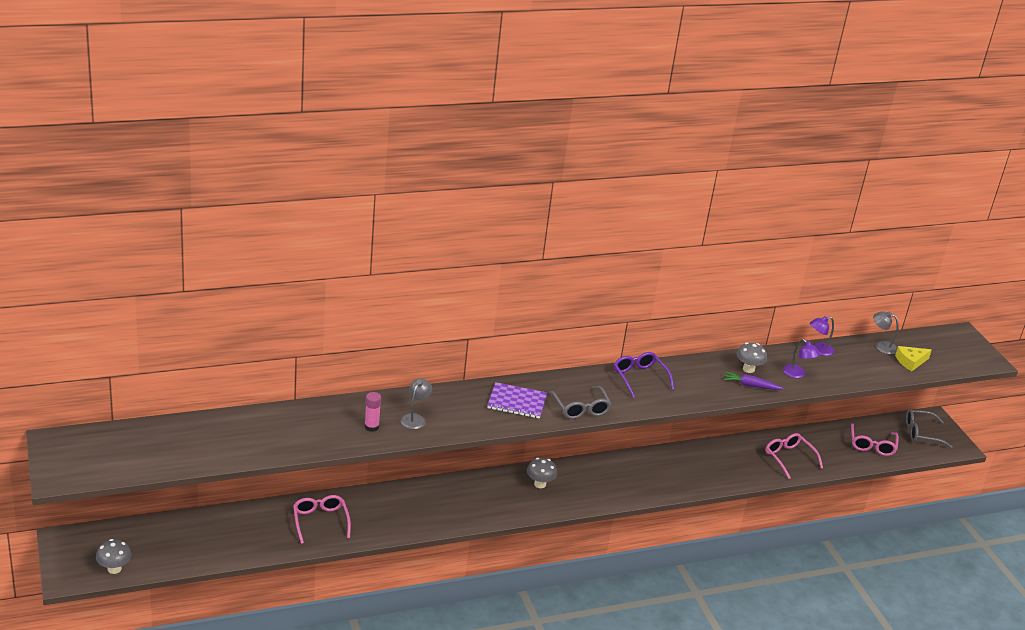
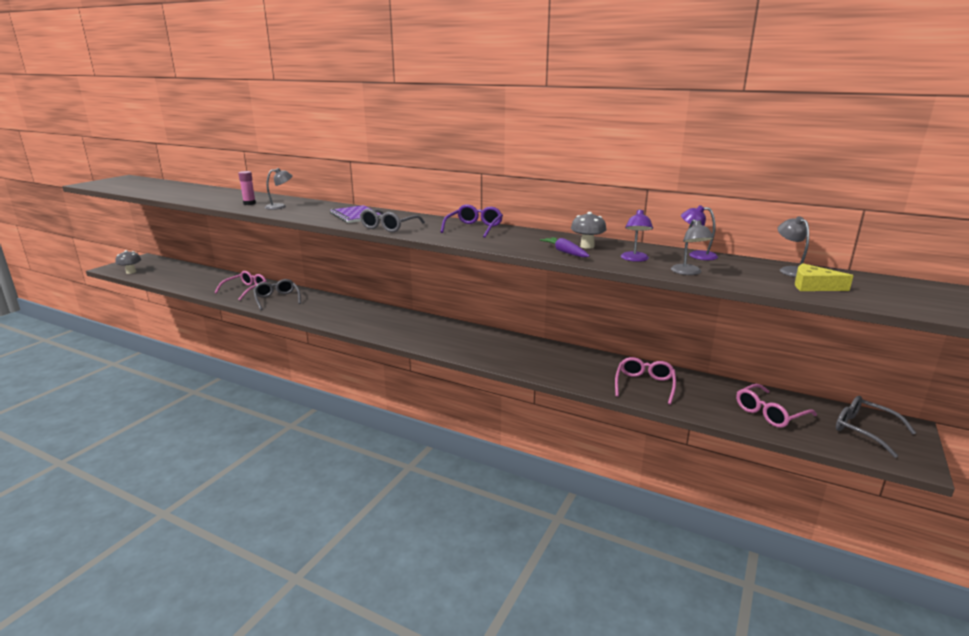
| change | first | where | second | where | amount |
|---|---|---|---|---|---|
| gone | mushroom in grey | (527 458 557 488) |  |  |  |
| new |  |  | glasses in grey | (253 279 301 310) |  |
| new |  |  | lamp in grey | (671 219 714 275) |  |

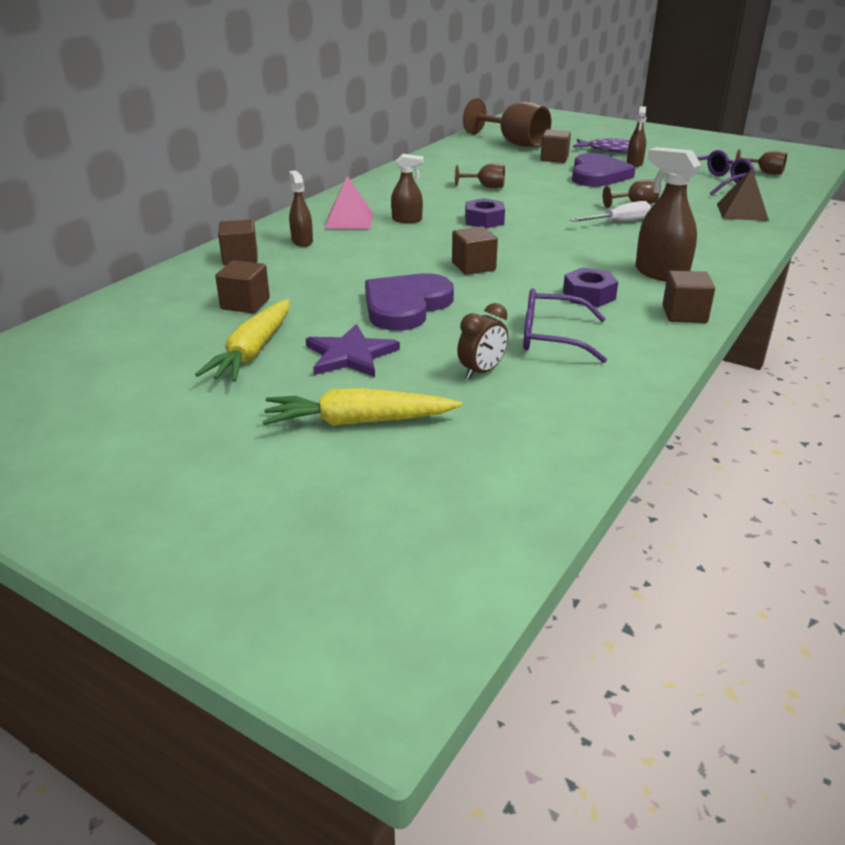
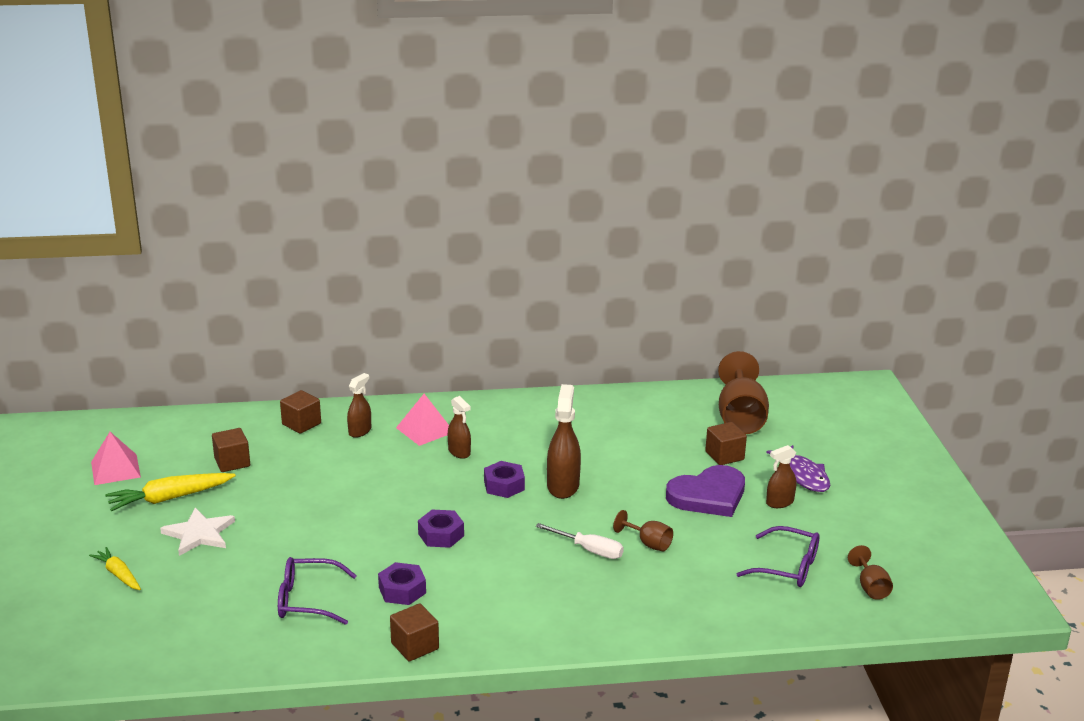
| change | first | where | second | where | amount |
|---|---|---|---|---|---|
| gone | heart in purple | (365 273 454 331) |  |  |  |
| gone | cube in brown | (452 226 498 275) |  |  |  |
| gone | goblet in brown | (455 163 505 188) |  |  |  |
| gone | clock in brown | (457 303 508 379) |  |  |  |
| gone | pyramid in brown | (717 169 769 221) |  |  |  |
| new |  |  | pyramid in pink | (91 432 141 485) |  |
| new |  |  | nut in purple | (418 510 464 548) |  |
| shifted | spray bottle in brown | (635 147 701 282) |  | (547 384 581 499) |  |
| repainted | star in purple | (306 324 400 377) | star in white | (160 508 235 556) |  |
| rotated | glasses in purple | (523 288 607 363) |  | (278 557 357 625) | 60 degrees counterclockwise |
| scaled | carrot in yellow | (262 388 462 426) |  | (89 547 141 590) | x0.62 |

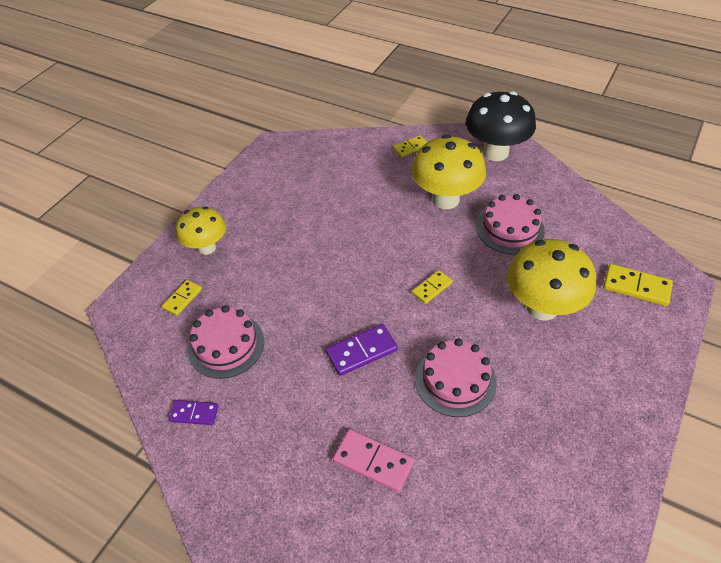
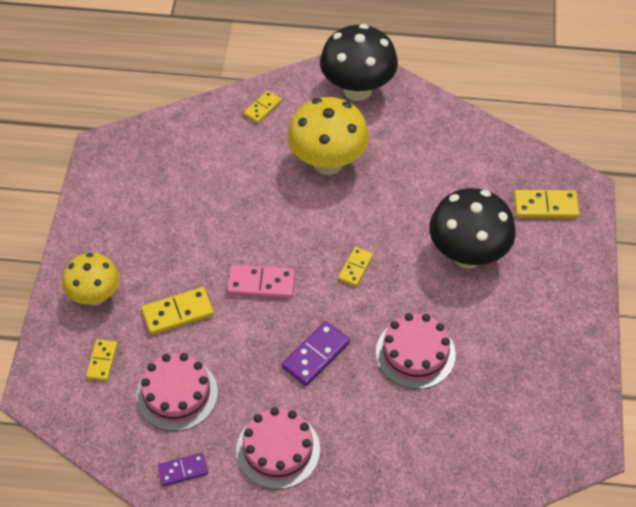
| change | first | where | second | where | amount |
|---|---|---|---|---|---|
| new |  |  | domino in yellow | (142 287 214 335) |  |
| shifted | domino in pink | (333 429 414 492) |  | (227 265 295 299) |  |
| shifted | cake in pink | (476 194 545 254) |  | (236 407 320 490) |  |
| repainted | mushroom in yellow | (507 239 596 321) | mushroom in black | (429 188 516 269) |  |

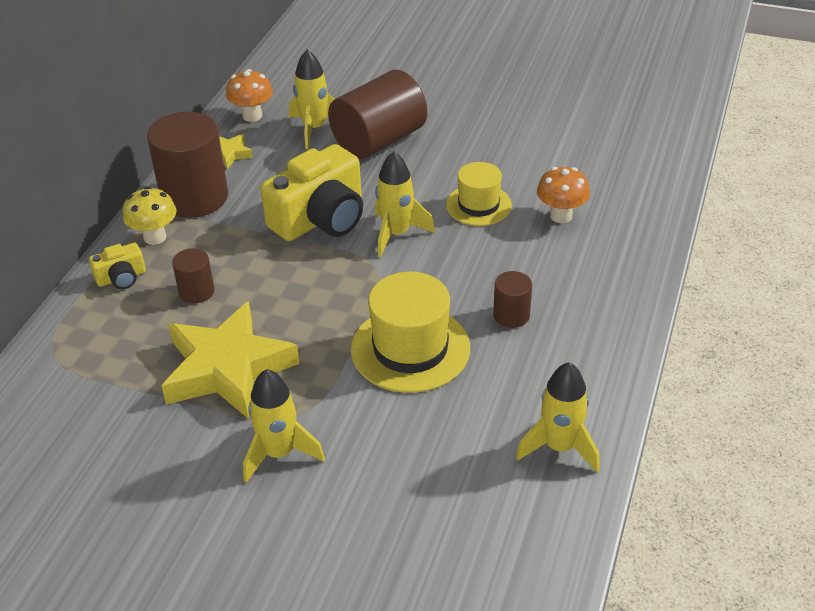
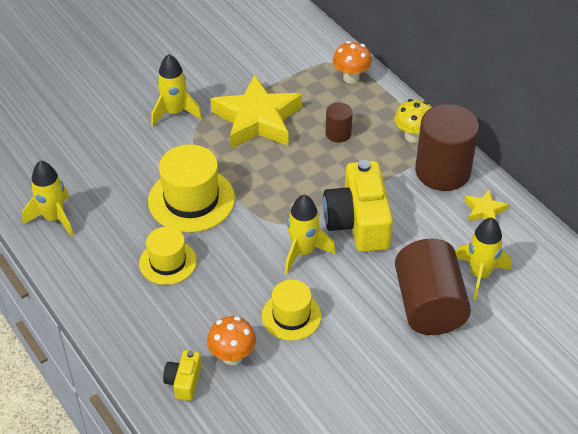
| change | first | where | second | where | amount |
|---|---|---|---|---|---|
| shifted | camera in yellow | (89 243 146 289) |  | (163 350 202 401) |  |
| shifted | mushroom in orange | (226 69 273 122) |  | (333 41 372 84) |  |
| swapped | cylinder in brown | (493 271 532 328) | hat in yellow | (139 227 197 285) |  |

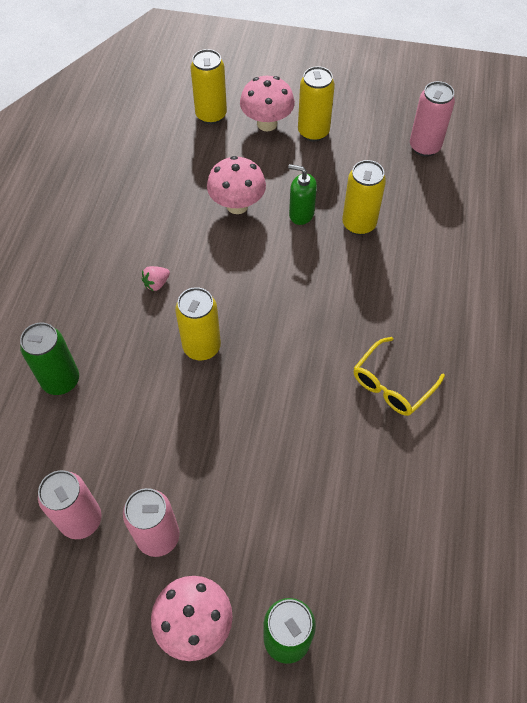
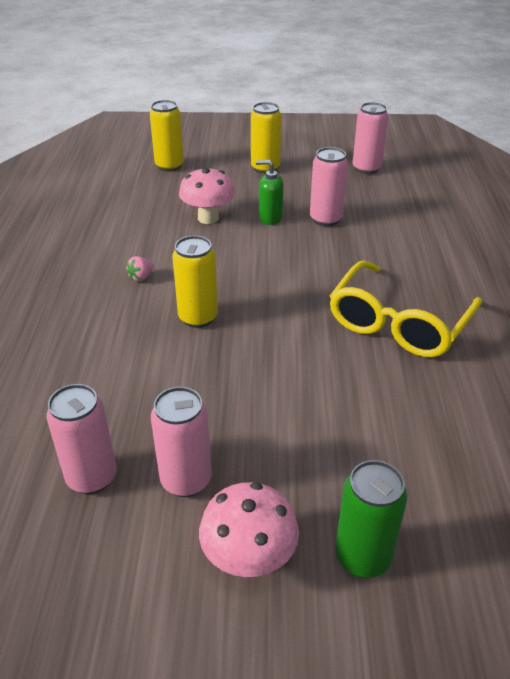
| change | first | where | second | where | amount |
|---|---|---|---|---|---|
| gone | can in green | (20 323 79 395) |  |  |  |
| gone | mushroom in pink | (240 76 295 131) |  |  |  |
| repainted | can in yellow | (342 160 386 235) | can in pink | (310 147 348 226) |  |
| scaled | glasses in yellow | (354 337 445 416) |  | (330 260 482 357) | x1.70 |

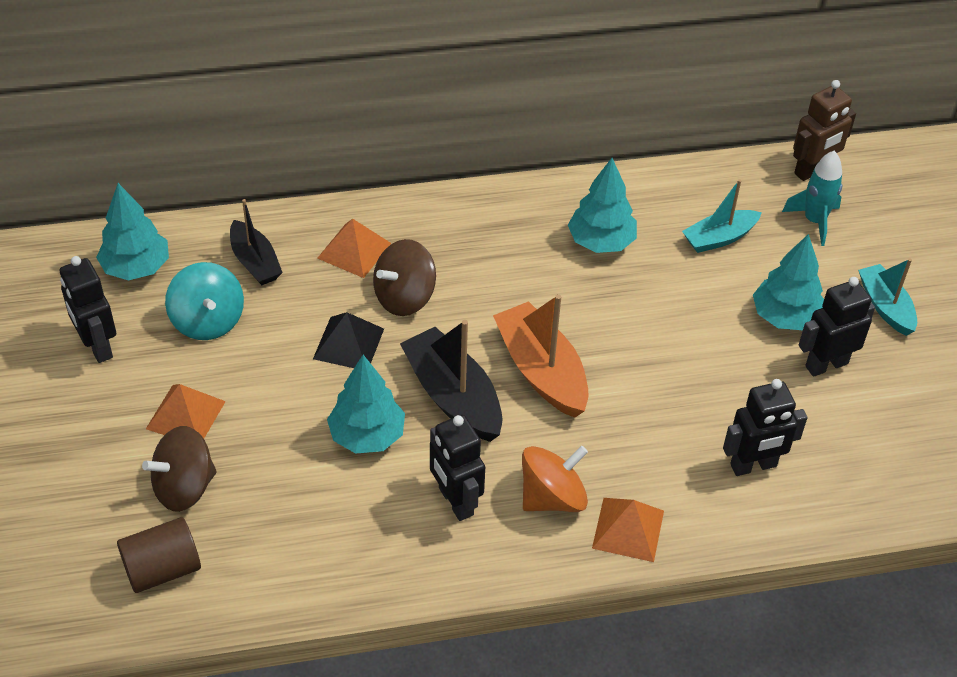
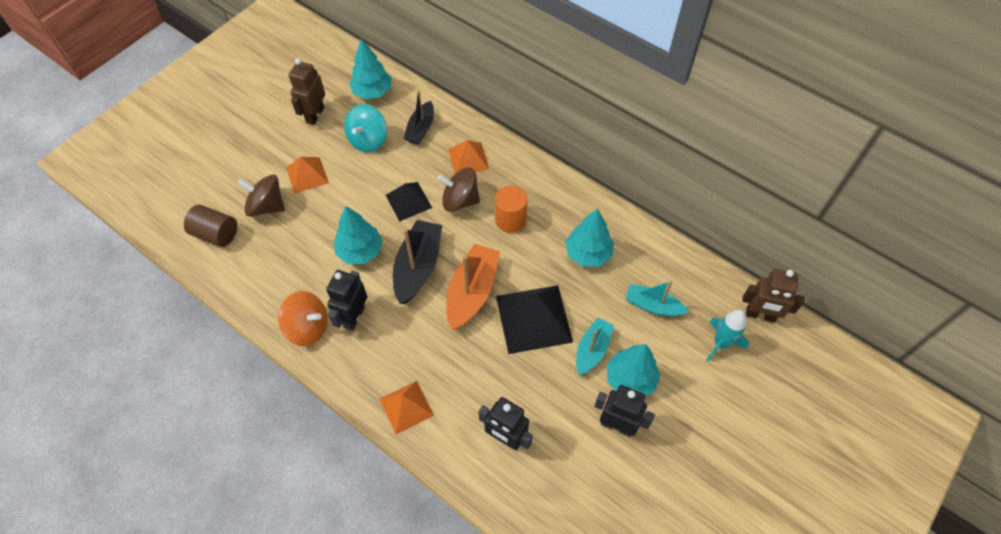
| change | first | where | second | where | amount |
|---|---|---|---|---|---|
| new |  |  | cylinder in orange | (495 186 528 233) |  |
| new |  |  | pyramid in black | (496 285 573 354) |  |
| shifted | spinning top in orange | (522 446 588 512) |  | (278 291 328 346) |  |
| shifted | boat in turquoise | (858 258 917 336) |  | (576 317 614 375) |  |
| repainted | robot in black | (60 256 116 363) | robot in brown | (289 59 325 125) |  |

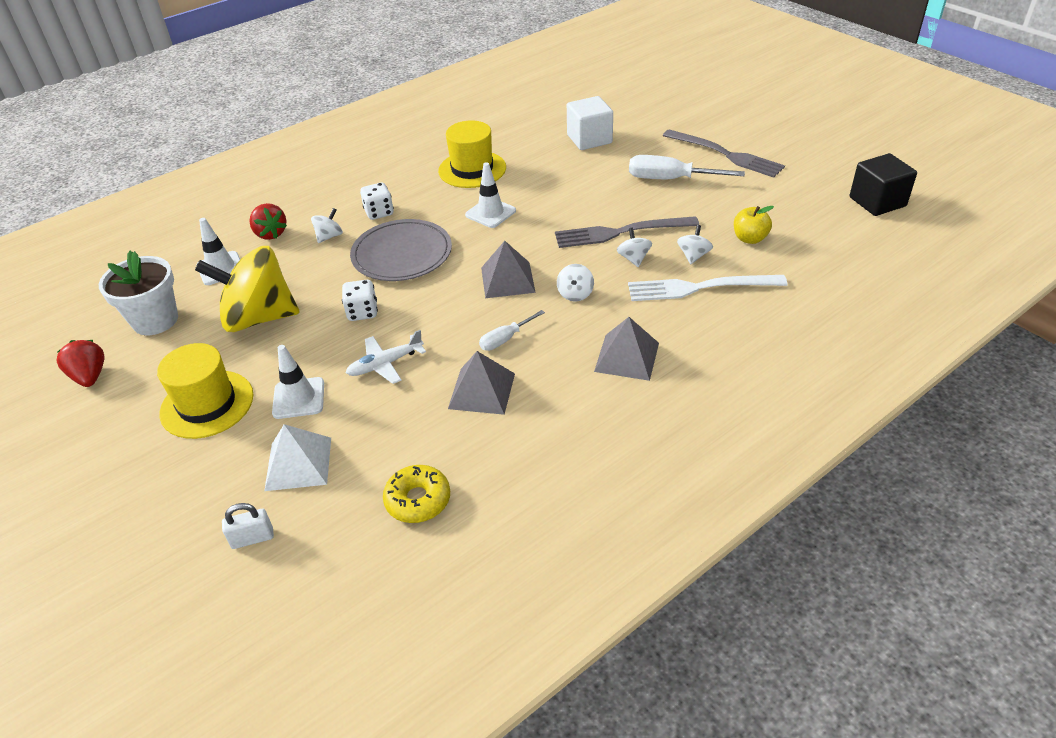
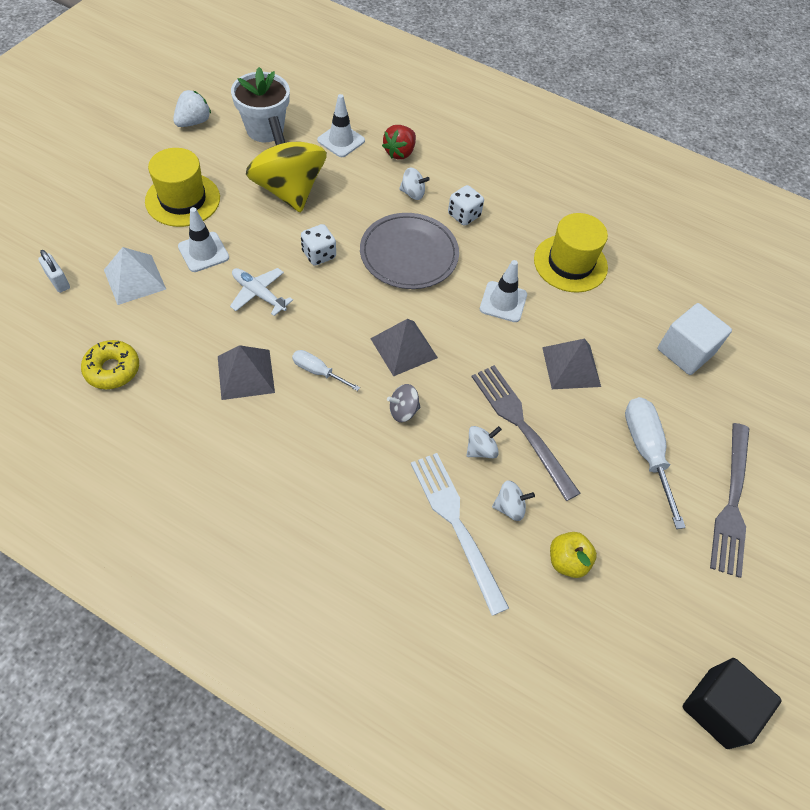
| change | first | where | second | where | amount |
|---|---|---|---|---|---|
| shifted | pyramid in grey | (594 317 659 381) |  | (542 339 601 389) |  |
| repainted | strawberry in red | (56 340 105 387) | strawberry in white | (173 90 211 127) |  |
| repainted | spinning top in white | (557 264 594 302) | spinning top in grey | (387 384 421 422) |  |

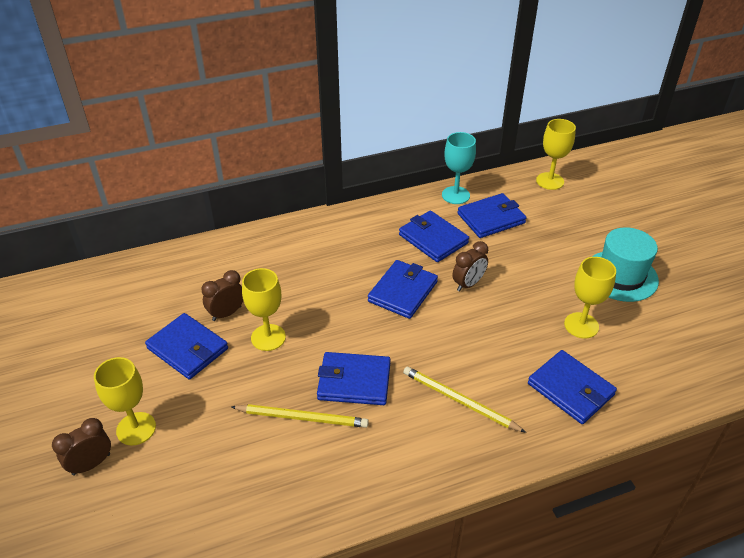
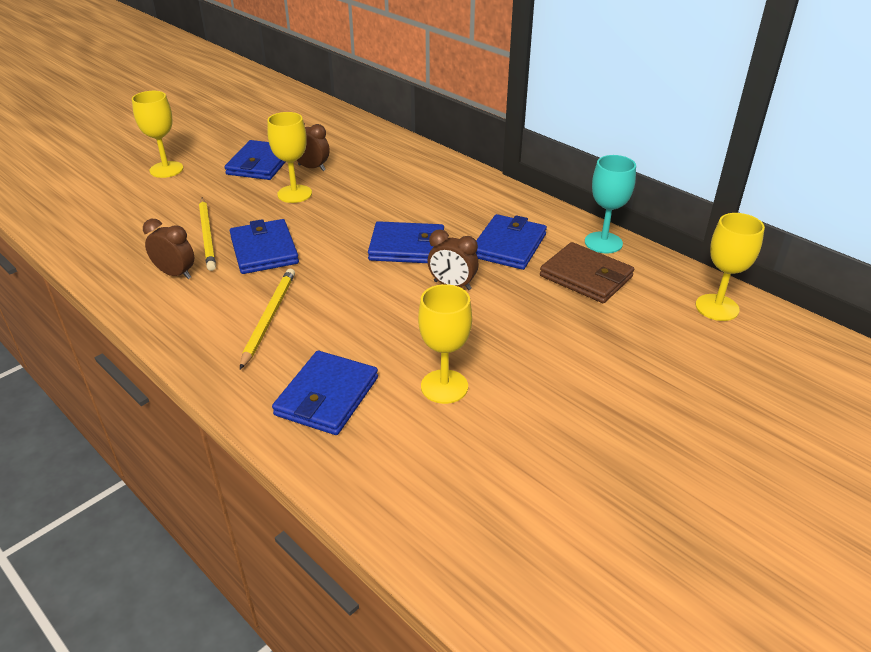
| change | first | where | second | where | amount |
|---|---|---|---|---|---|
| gone | hat in turquoise | (592 227 659 302) |  |  |  |
| shifted | clock in brown | (52 418 111 475) |  | (143 219 194 279) |  |
| repainted | wallet in blue | (457 193 527 238) | wallet in brown | (540 242 634 303) |  |

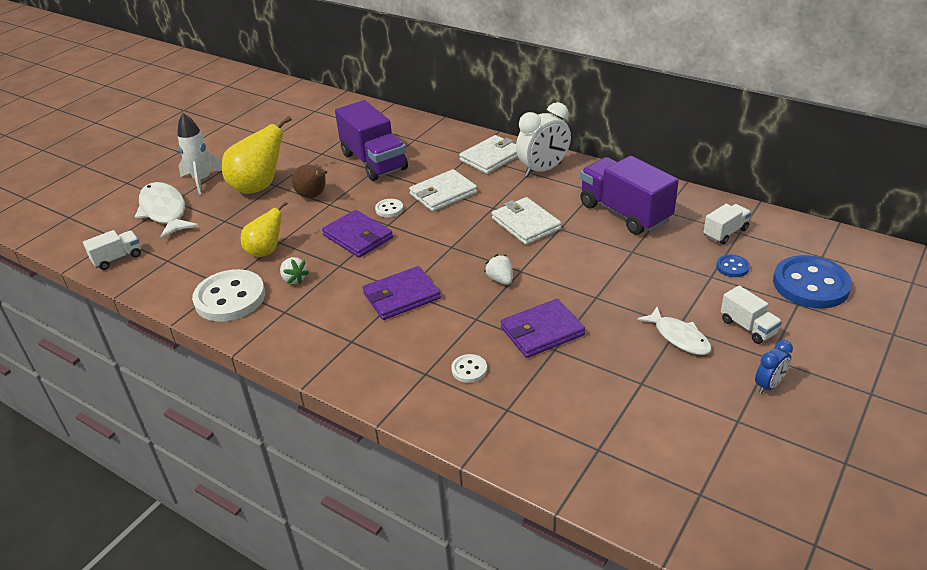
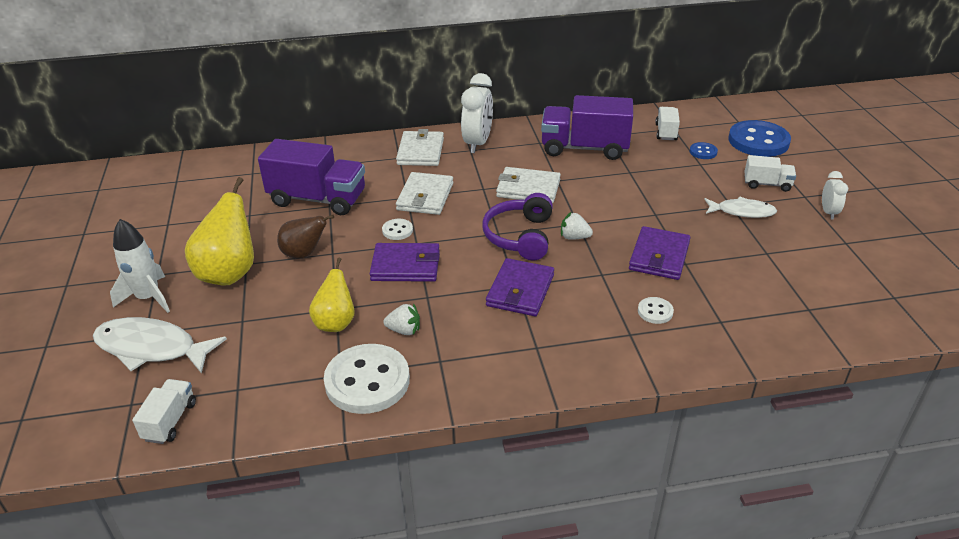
| change | first | where | second | where | amount |
|---|---|---|---|---|---|
| new |  |  | headphones in purple | (482 193 553 260) |  |
| repainted | clock in blue | (755 340 793 394) | clock in white | (822 171 848 220) |  |

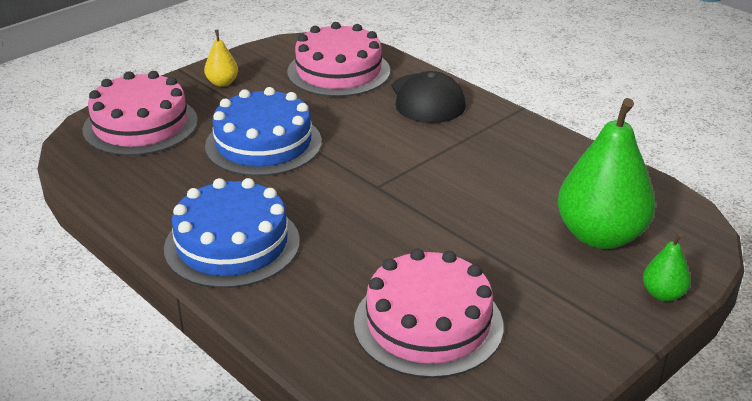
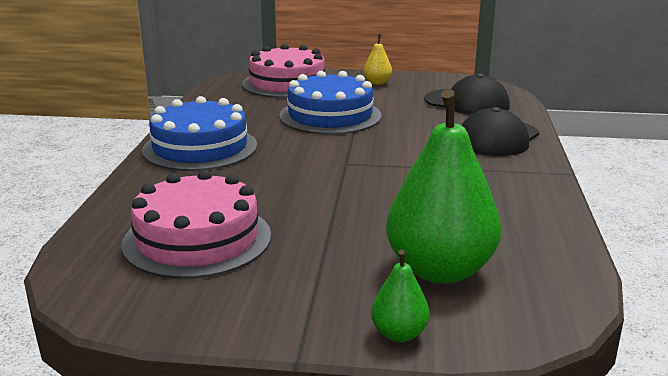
| change | first | where | second | where | amount |
|---|---|---|---|---|---|
| swapped | cake in pink | (287 22 390 97) | cap in black | (424 73 510 115) |  |

